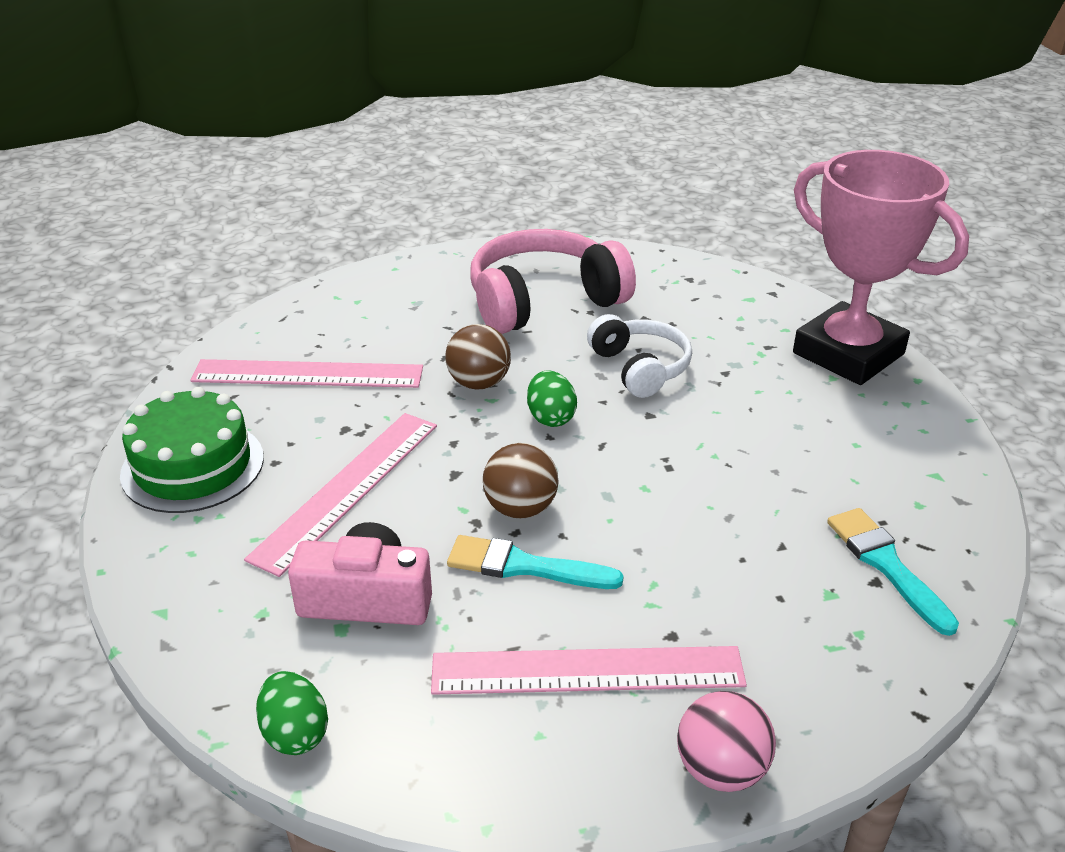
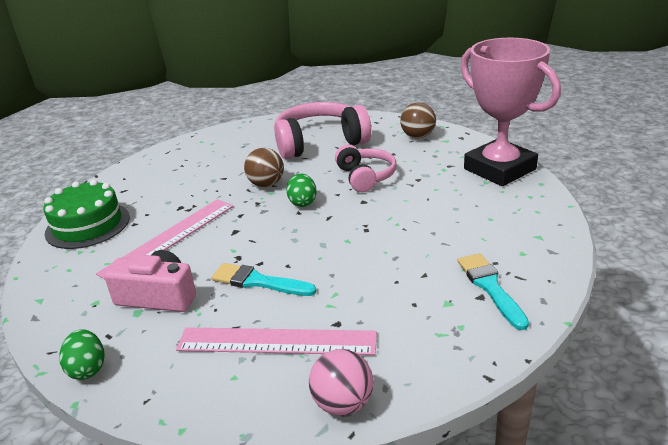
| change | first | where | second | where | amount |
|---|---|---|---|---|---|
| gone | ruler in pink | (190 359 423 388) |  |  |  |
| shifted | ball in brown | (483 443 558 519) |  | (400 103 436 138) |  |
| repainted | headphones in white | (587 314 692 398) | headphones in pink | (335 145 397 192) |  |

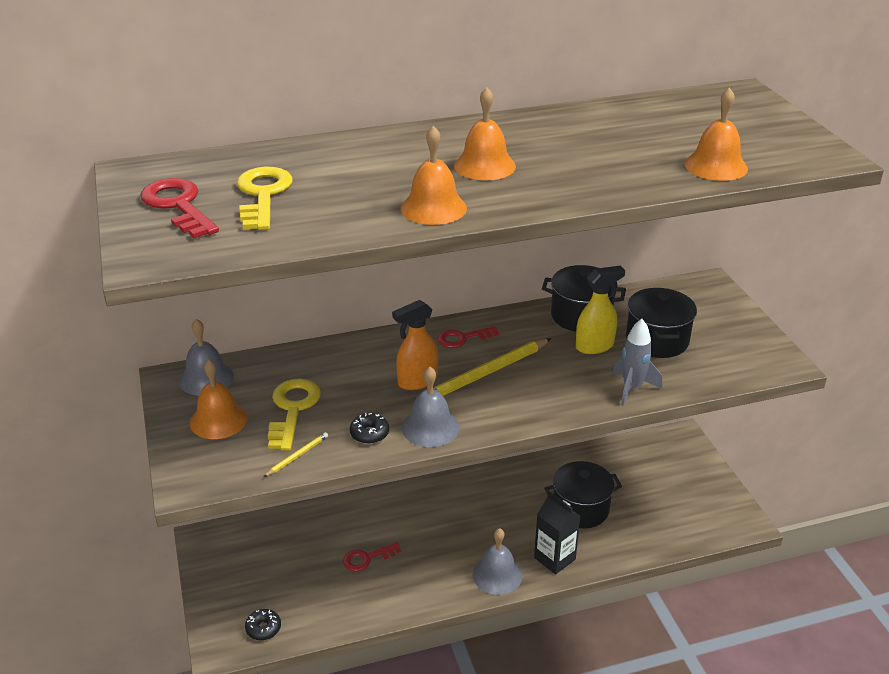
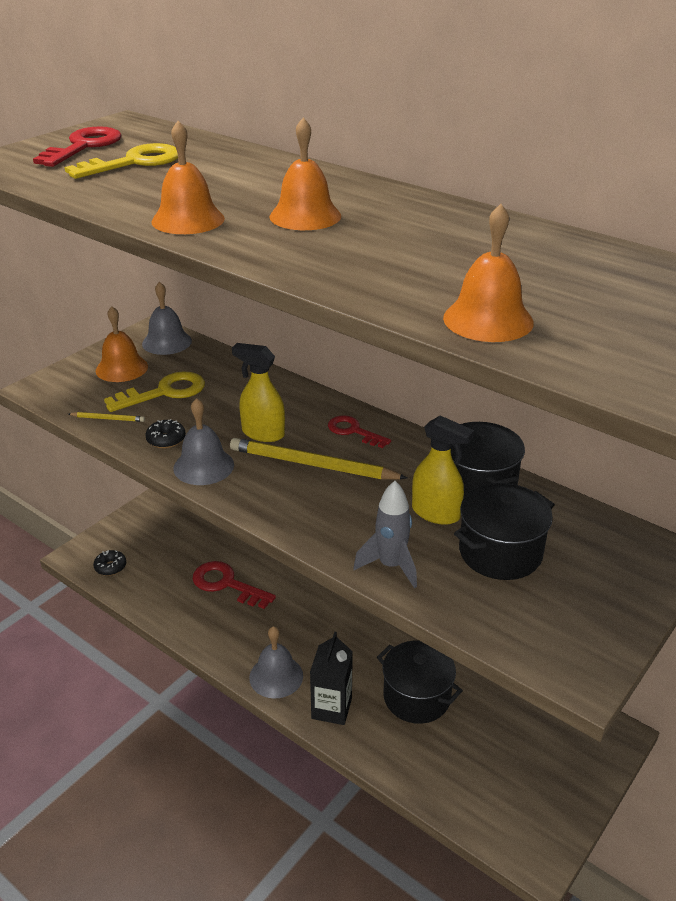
| change | first | where | second | where | amount |
|---|---|---|---|---|---|
| repainted | spray bottle in orange | (392 300 439 390) | spray bottle in yellow | (232 343 285 442) |  |
| scaled | key in red | (343 542 401 571) |  | (193 561 276 609) | x1.55 |

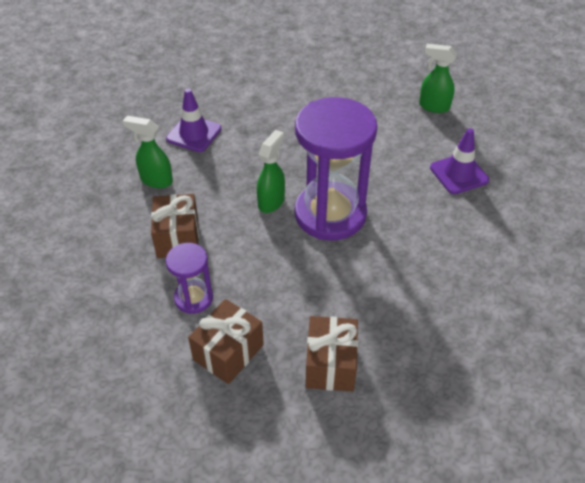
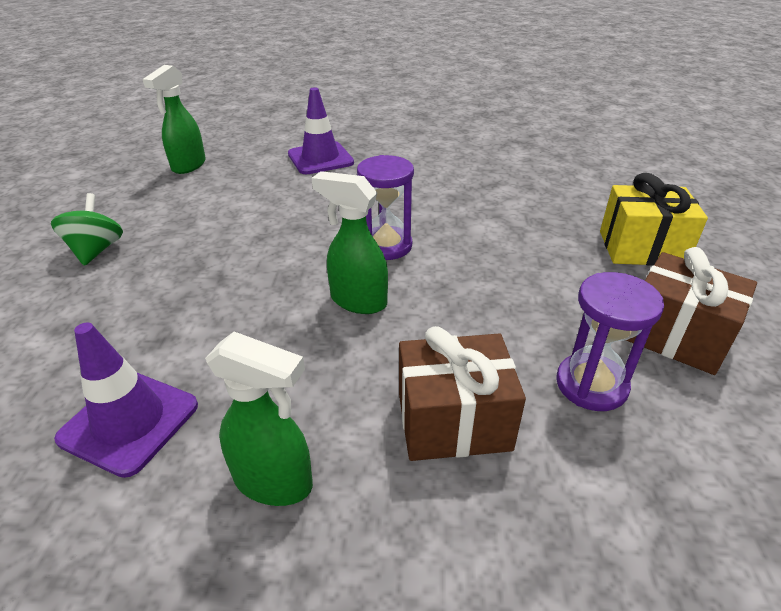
| change | first | where | second | where | amount |
|---|---|---|---|---|---|
| new |  |  | spinning top in green | (51 193 123 266) |  |
| repainted | gift in brown | (305 316 358 392) | gift in yellow | (600 173 708 266) |  |
| rotated | spray bottle in green | (123 116 173 188) |  | (205 332 313 506) | 90 degrees counterclockwise |
| scaled | hourglass in purple | (295 97 377 241) |  | (357 155 414 260) | x0.49 |

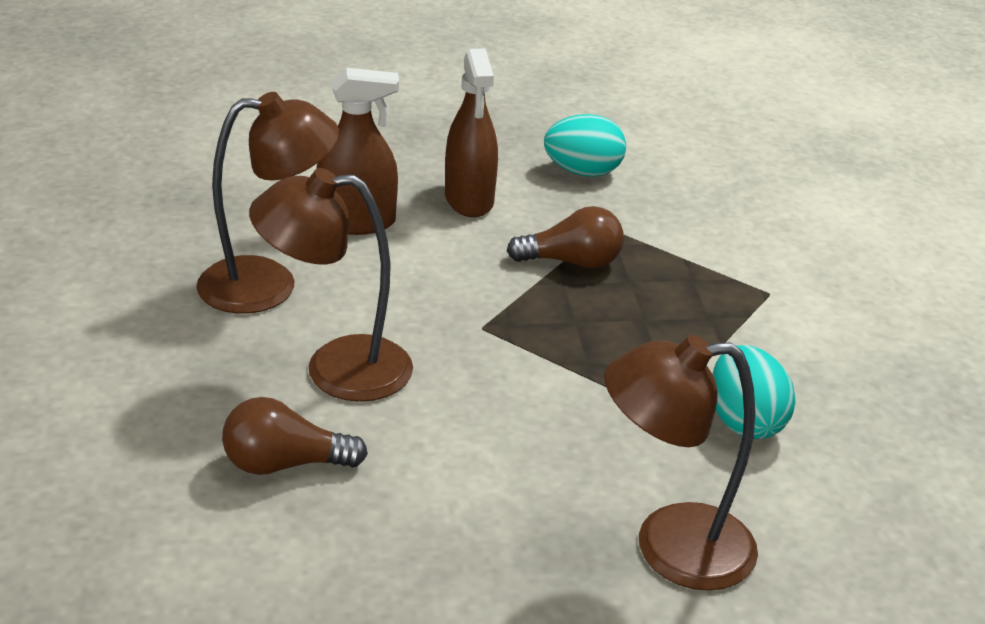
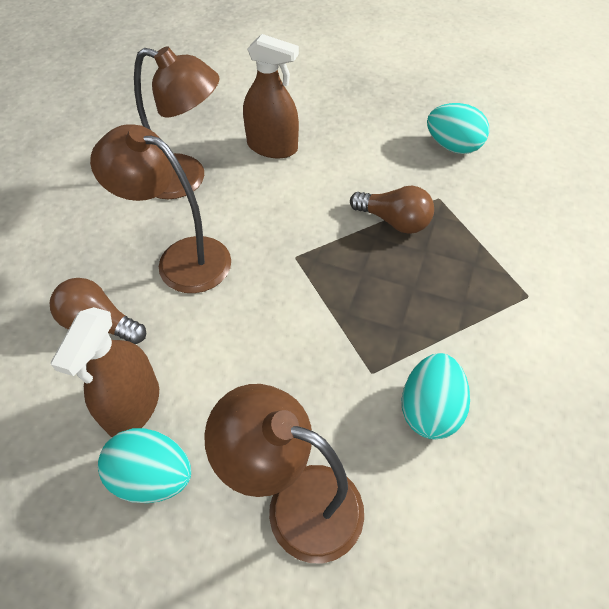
| change | first | where | second | where | amount |
|---|---|---|---|---|---|
| new |  |  | egg in turquoise | (98 428 191 503) |  |
| shifted | spray bottle in brown | (445 49 498 217) |  | (51 307 159 437) |  |

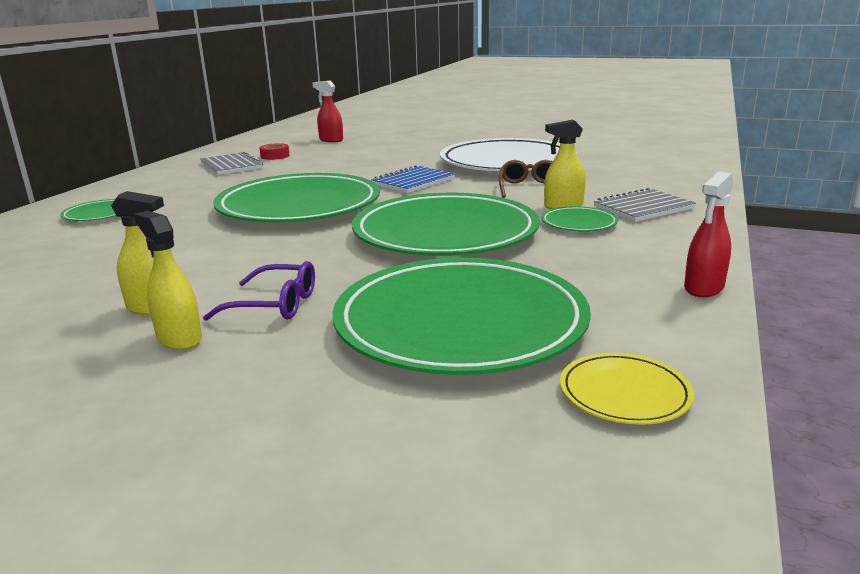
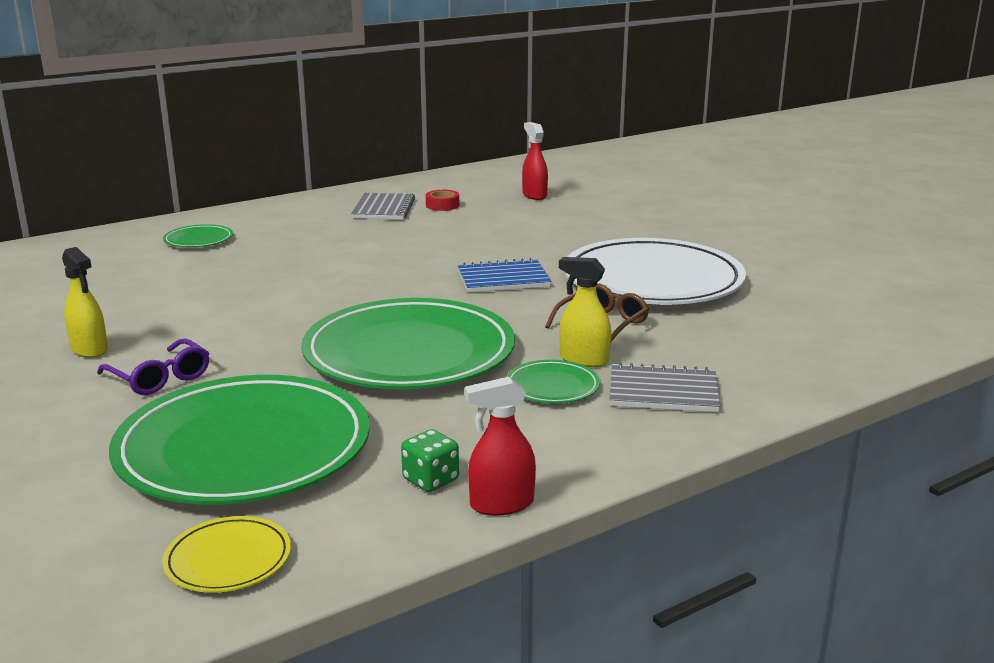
| change | first | where | second | where | amount |
|---|---|---|---|---|---|
| gone | spray bottle in yellow | (134 211 202 350) |  |  |  |
| gone | plate in green | (213 173 380 223) |  |  |  |
| new |  |  | dice in green | (401 429 459 492) |  |

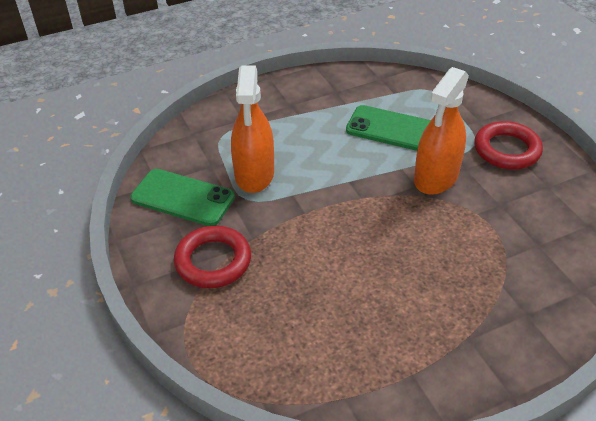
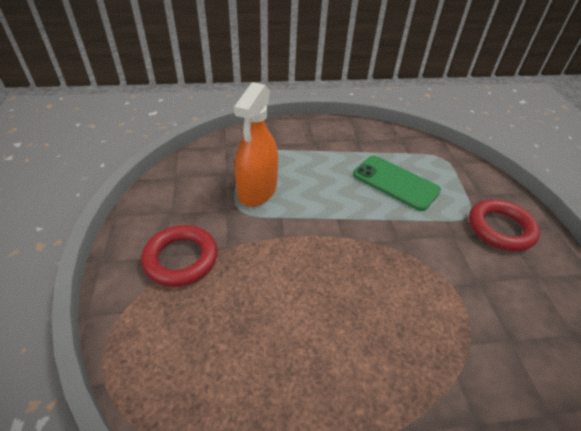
| change | first | where | second | where | amount |
|---|---|---|---|---|---|
| gone | phone in green | (130 169 235 226) |  |  |  |
| gone | spray bottle in orange | (414 67 469 195) |  |  |  |

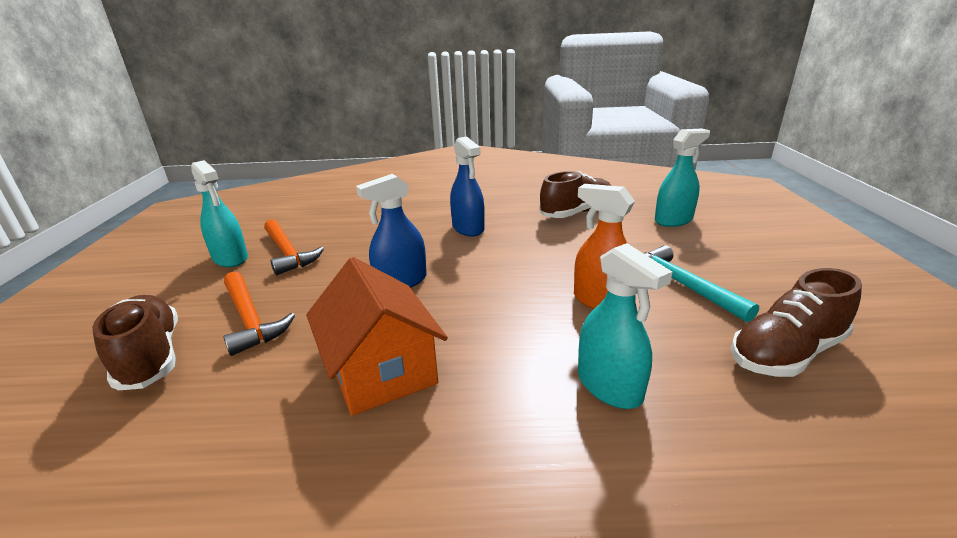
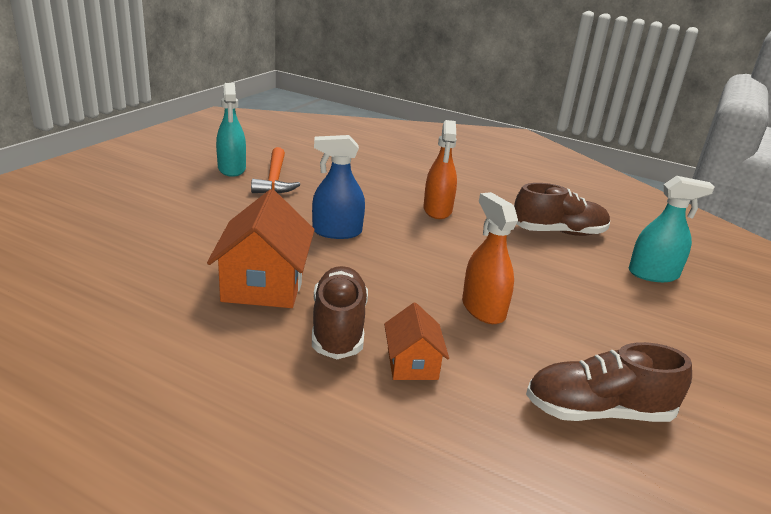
| change | first | where | second | where | amount |
|---|---|---|---|---|---|
| gone | hammer in orange | (223 272 295 356) |  |  |  |
| gone | hammer in turquoise | (644 245 759 323) |  |  |  |
| shifted | shoe in brown | (92 295 178 390) |  | (312 266 368 359) |  |
| swapped | spray bottle in turquoise | (578 243 672 409) | house in orange | (384 303 449 380) |  |
| repainted | spray bottle in blue | (450 137 485 236) | spray bottle in orange | (423 120 457 219) |  |

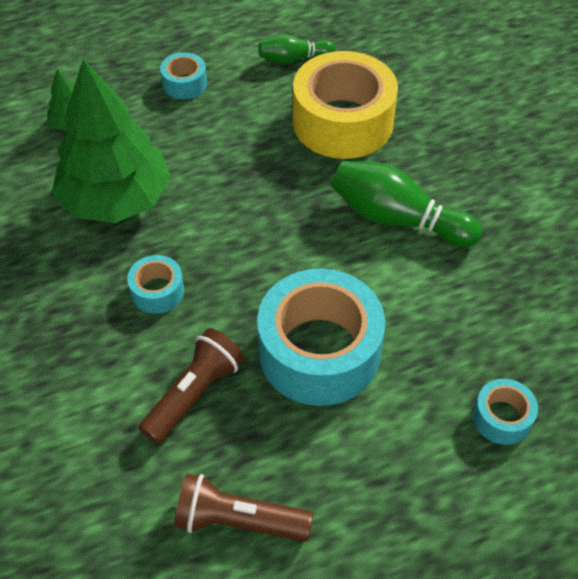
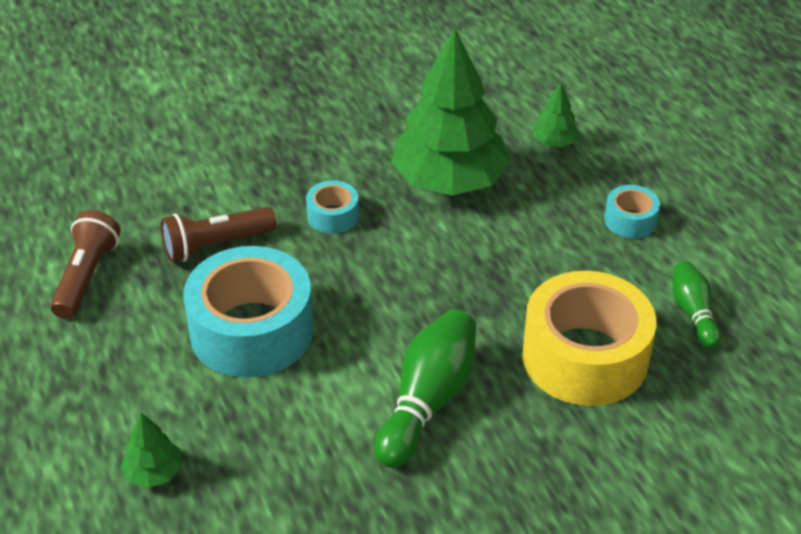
| change | first | where | second | where | amount |
|---|---|---|---|---|---|
| swapped | tape in turquoise | (473 379 538 445) | tree in green | (120 413 182 488) |  |
| rotated | flashlight in brown | (139 328 244 444) |  | (161 207 277 262) | 120 degrees clockwise |

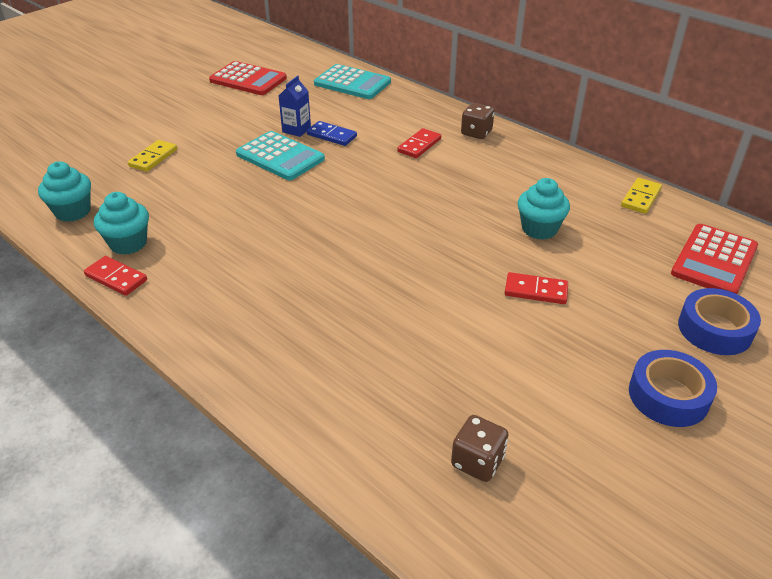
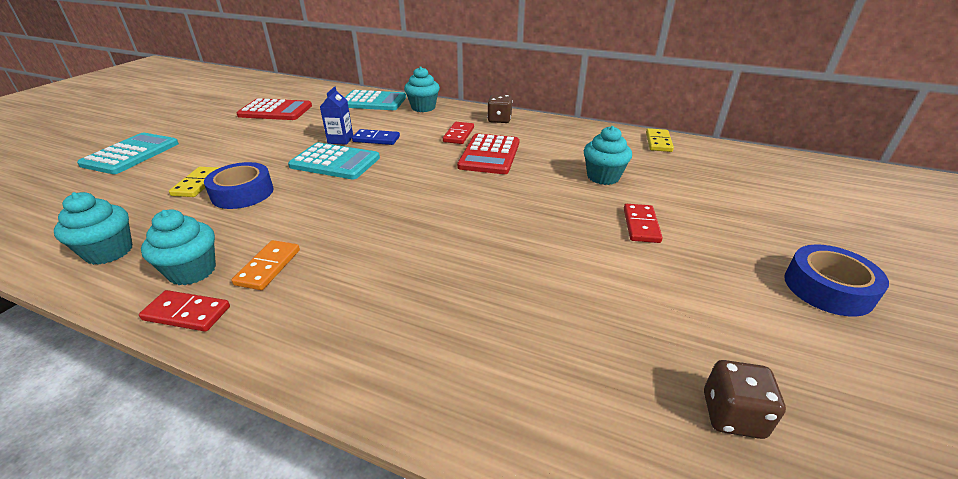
| change | first | where | second | where | amount |
|---|---|---|---|---|---|
| new |  |  | calculator in turquoise | (77 133 179 174) |  |
| new |  |  | domino in orange | (231 240 300 290) |  |
| new |  |  | cupcake in turquoise | (404 66 440 112) |  |
| shifted | calculator in red | (671 224 758 294) |  | (457 133 519 174) |  |
| shifted | tape in blue | (678 288 761 355) |  | (204 162 274 209) |  |
| rotated | domino in red | (505 272 568 304) |  | (624 204 663 243) | 75 degrees counterclockwise |

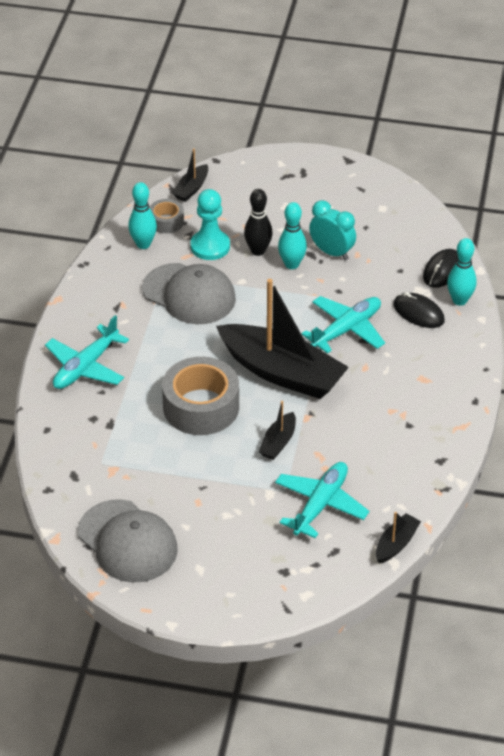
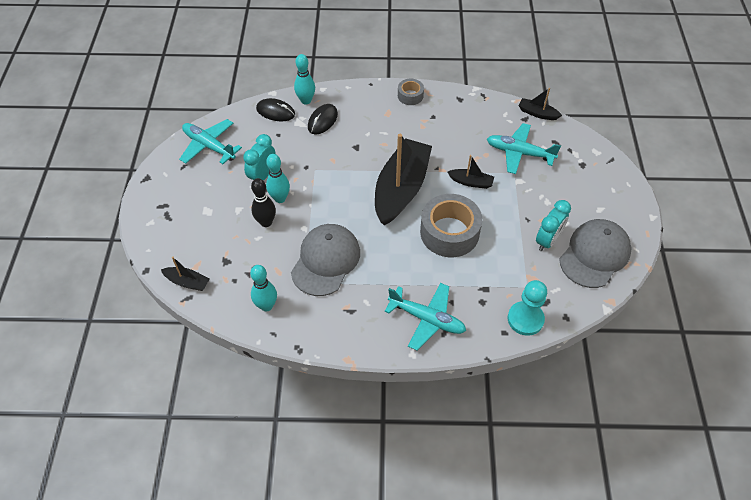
| change | first | where | second | where | amount |
|---|---|---|---|---|---|
| new |  |  | clock in turquoise | (536 200 571 251) |  |
| shifted | tape in grey | (149 199 184 233) |  | (398 79 424 105) |  |
| shifted | pawn in turquoise | (190 189 230 260) |  | (508 280 547 336) |  |
| shifted | plane in turquoise | (302 296 385 354) |  | (179 119 242 164) |  |

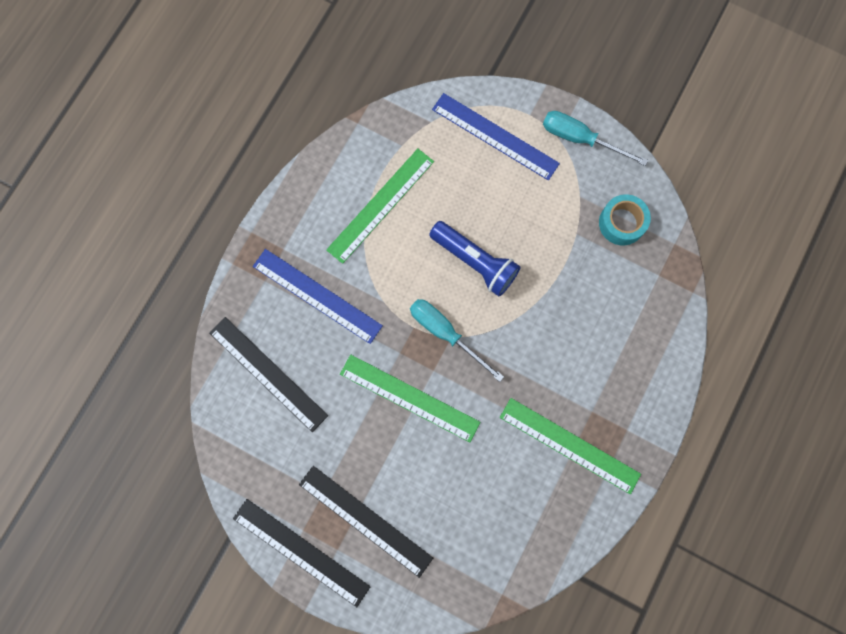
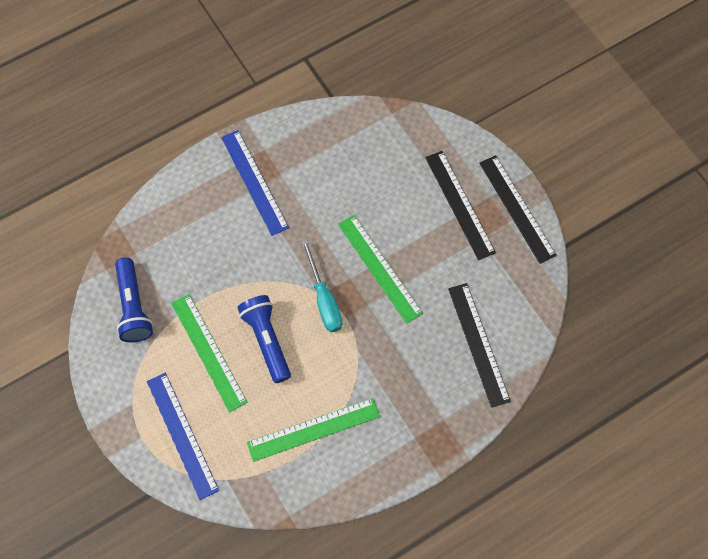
| change | first | where | second | where | amount |
|---|---|---|---|---|---|
| gone | screwdriver in turquoise | (543 111 648 166) |  |  |  |
| shifted | ruler in blue | (253 249 383 344) |  | (221 130 289 236) |  |
| shifted | ruler in green | (500 398 641 494) |  | (171 294 248 412) |  |
| swapped | tape in turquoise | (599 194 651 245) | flashlight in blue | (115 257 153 342) |  |

